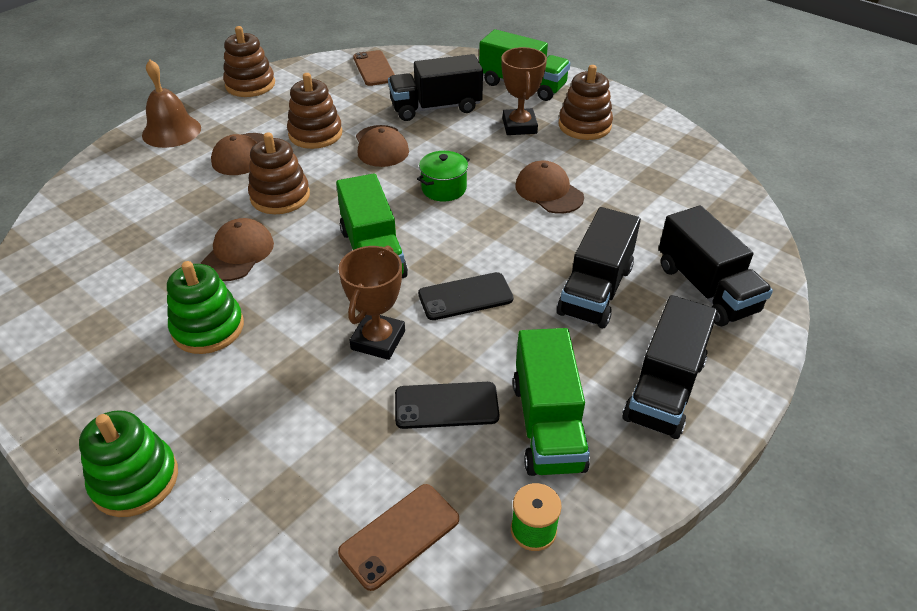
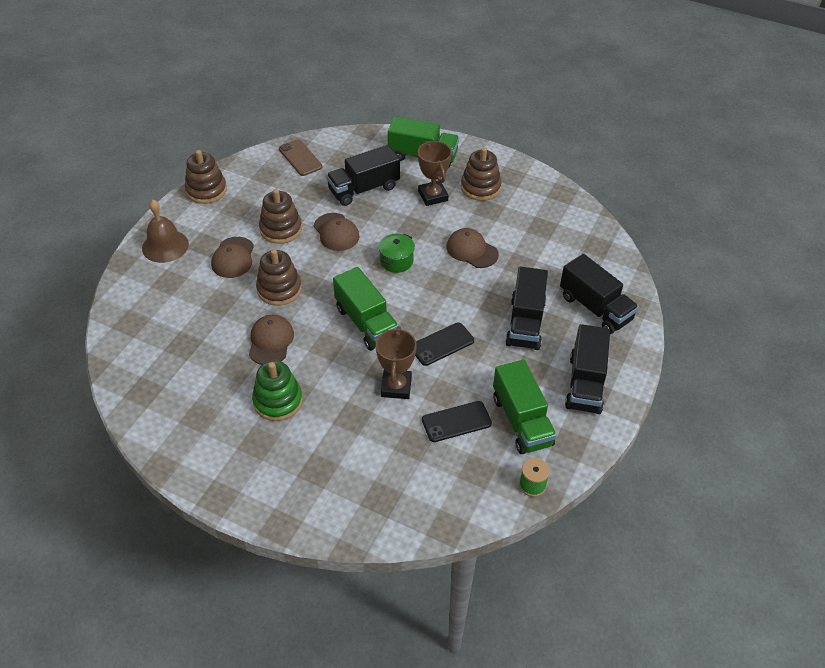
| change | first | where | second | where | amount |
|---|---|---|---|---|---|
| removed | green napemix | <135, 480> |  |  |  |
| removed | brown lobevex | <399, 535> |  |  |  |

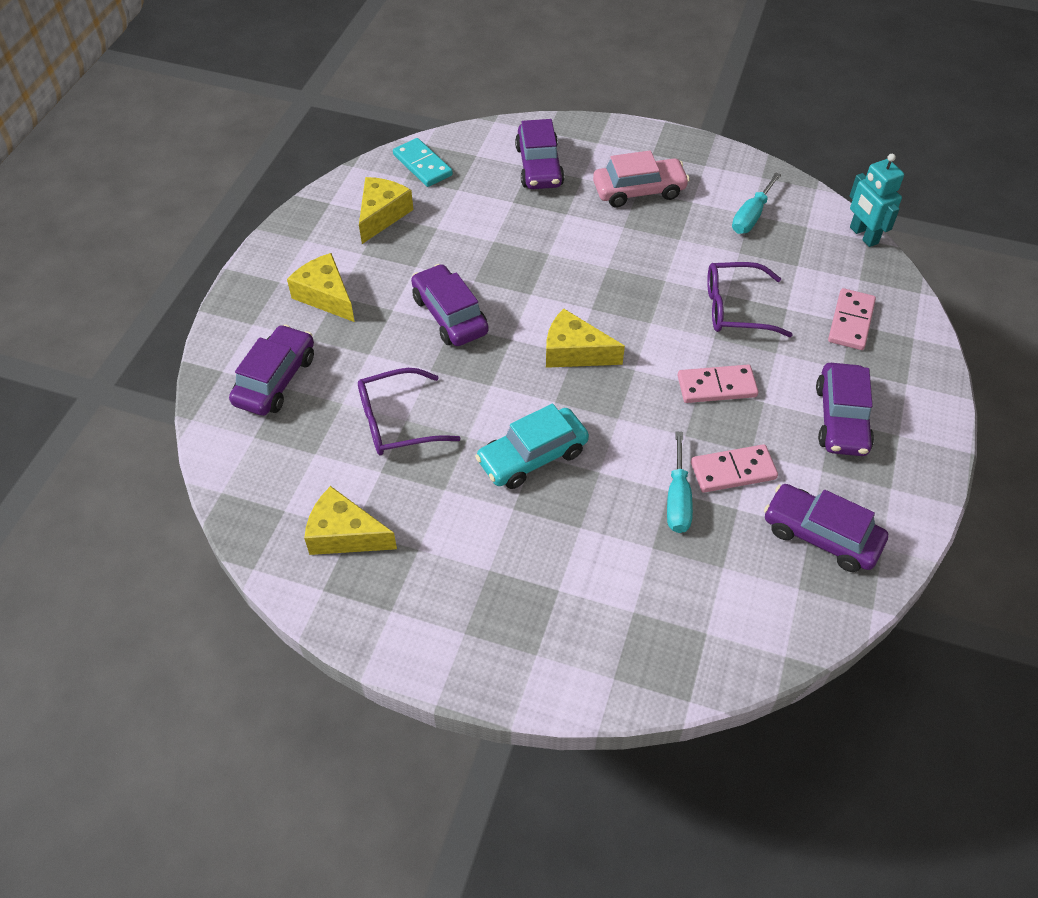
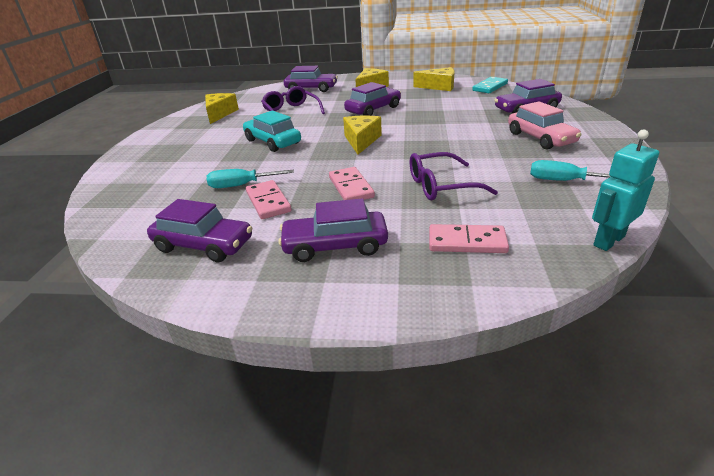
| change | first | where | second | where | amount |
|---|---|---|---|---|---|
| turned | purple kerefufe | <736, 308> |  | <441, 186> | 90 degrees counterclockwise |
| turned | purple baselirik | <821, 535> |  | <204, 245> | 90 degrees clockwise |

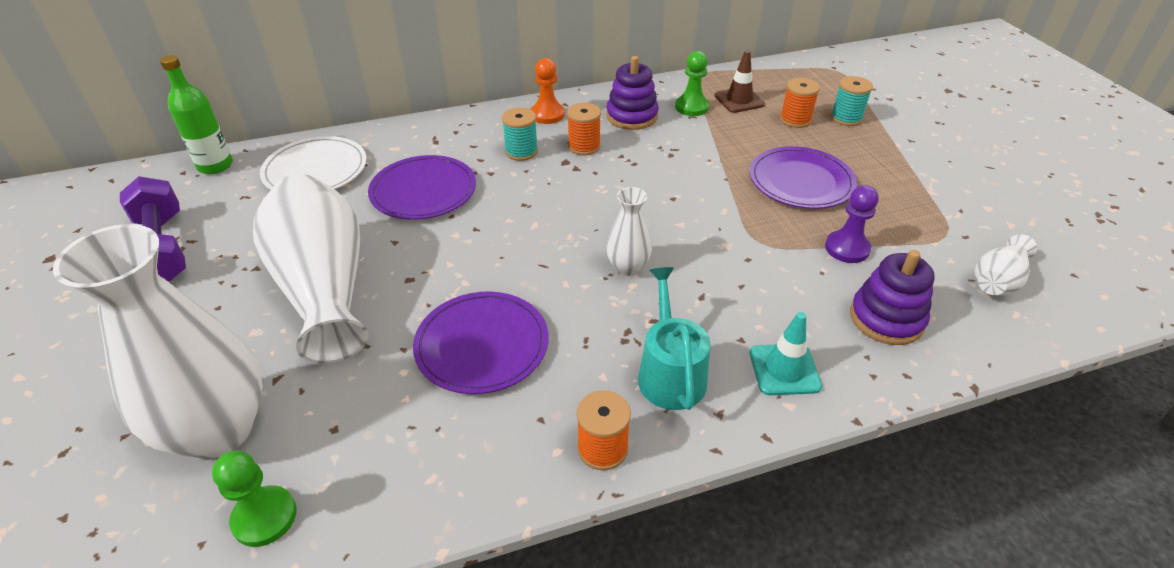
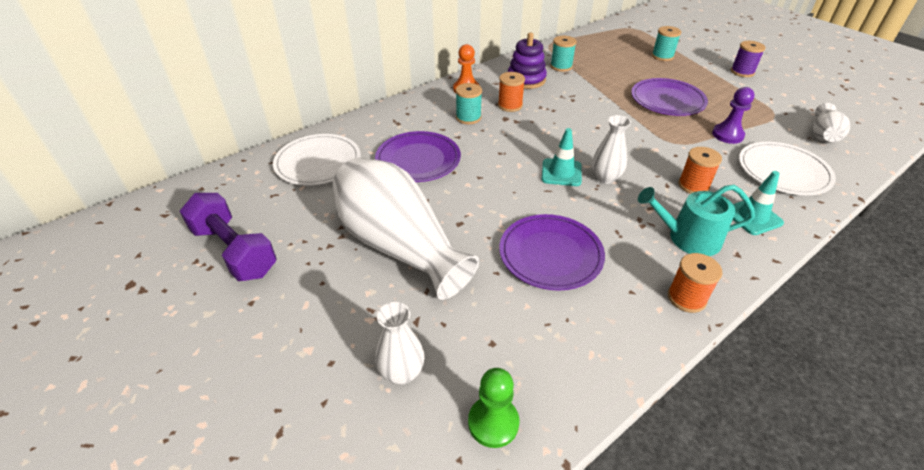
| change | first | where | second | where | amount |
|---|---|---|---|---|---|
| resized | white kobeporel | <218, 430> |  | <402, 372> | x0.47 |
| removed | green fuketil | <215, 165> |  |  |  |
| turned | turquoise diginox | <670, 373> |  | <688, 238> | 60 degrees counterclockwise |
| replaced | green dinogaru | <691, 107> | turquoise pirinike | <561, 66> |  |
| removed | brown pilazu | <739, 100> |  |  |  |
| moved | orange pirinike | <795, 120> |  | <693, 185> |  |
| replaced | purple napemix | <886, 318> | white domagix | <783, 171> |  |
| added |  |  | turquoise pilazu | <561, 172> |  |
| added |  |  | purple pirinike | <742, 72> |  |

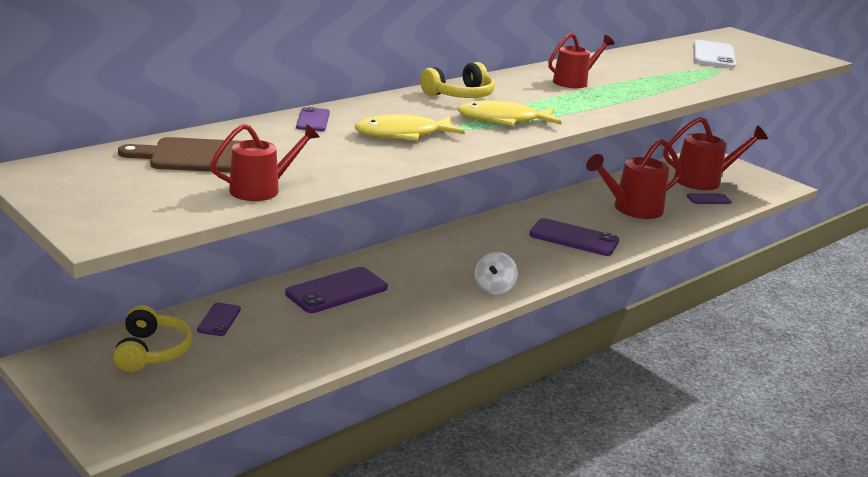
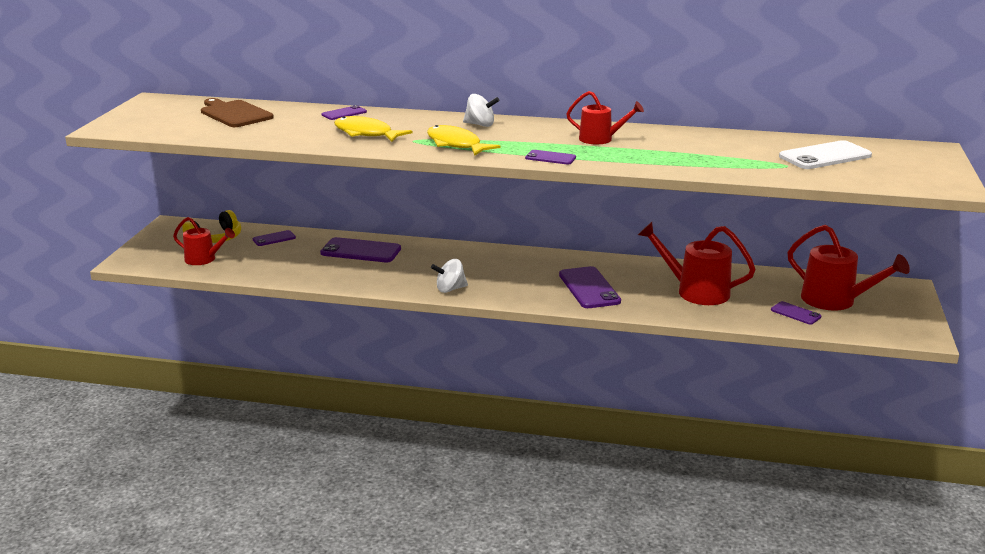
| change | first | where | second | where | amount |
|---|---|---|---|---|---|
| moved | red diginox | <262, 189> |  | <204, 259> |  |
| replaced | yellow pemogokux | <460, 95> | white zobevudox | <480, 125> |  |
| added |  |  | purple lobevex | <550, 158> |  |

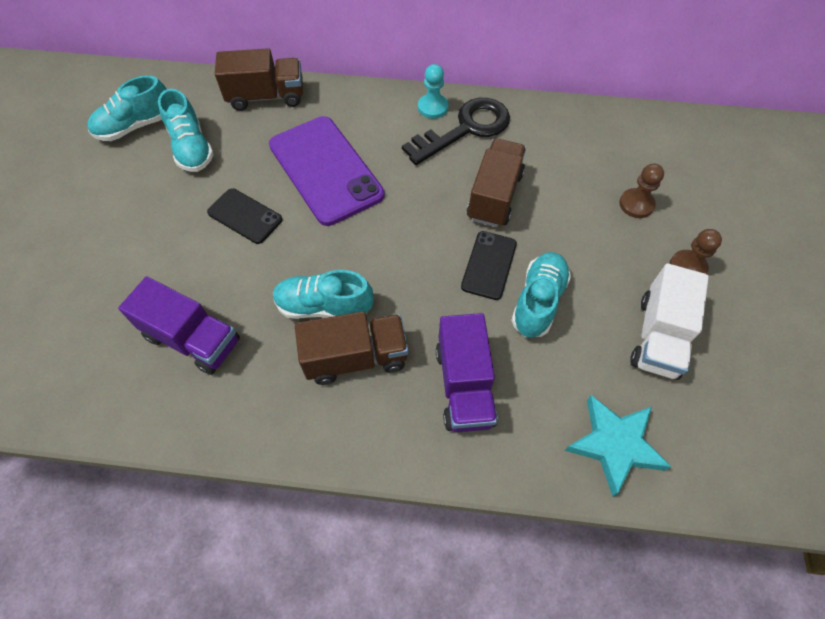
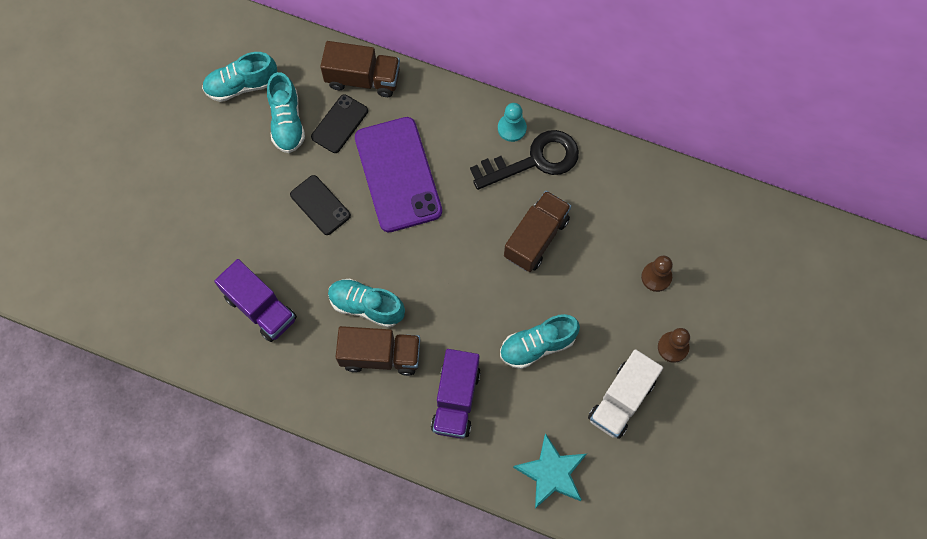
| change | first | where | second | where | amount |
|---|---|---|---|---|---|
| moved | black lobevex | <489, 265> |  | <339, 124> |  |
| turned | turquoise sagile | <538, 301> |  | <537, 345> | 150 degrees counterclockwise |

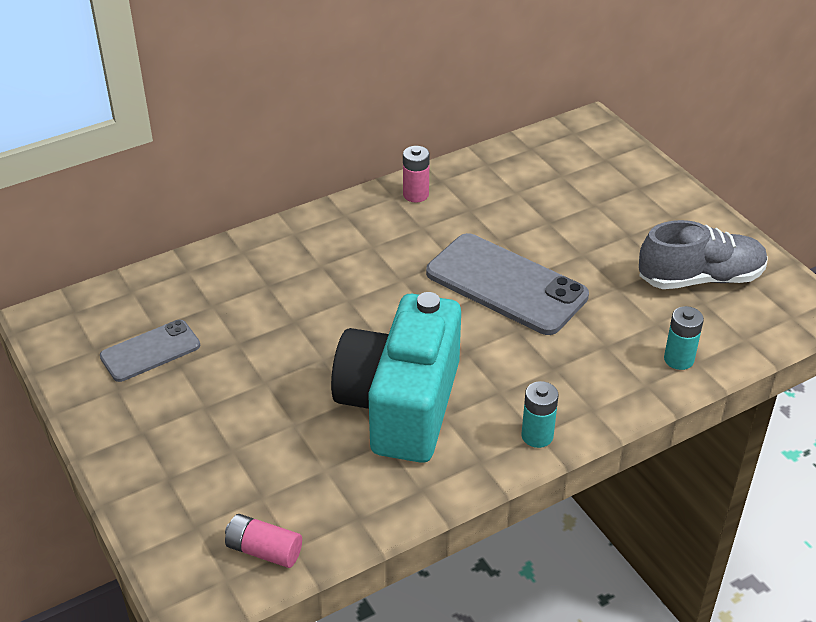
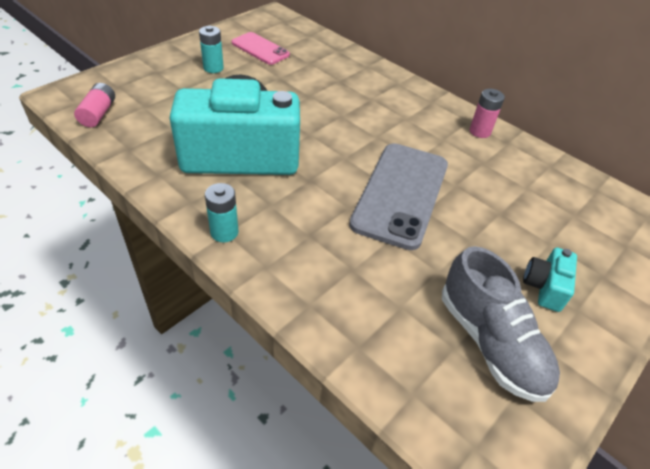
| change | first | where | second | where | amount |
|---|---|---|---|---|---|
| recoloured | grey lobevex | <150, 351> | pink lobevex | <260, 49> |  |
| moved | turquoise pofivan | <678, 359> |  | <213, 68> |  |
| added |  |  | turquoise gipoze | <544, 287> |  |

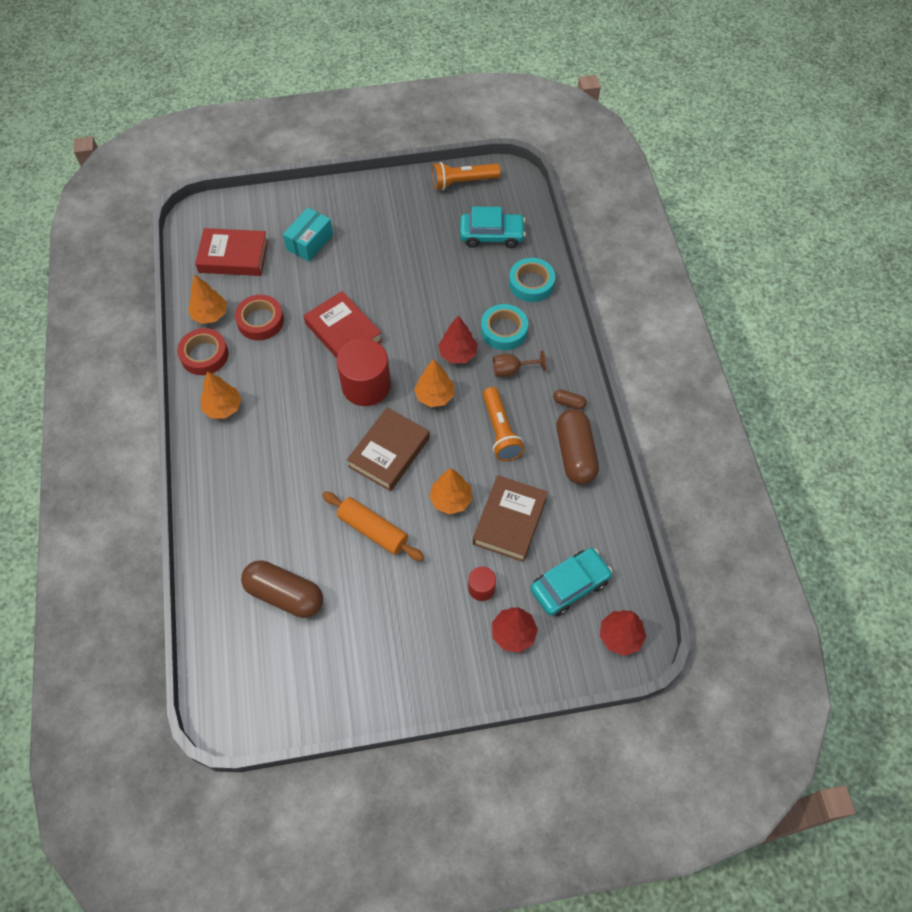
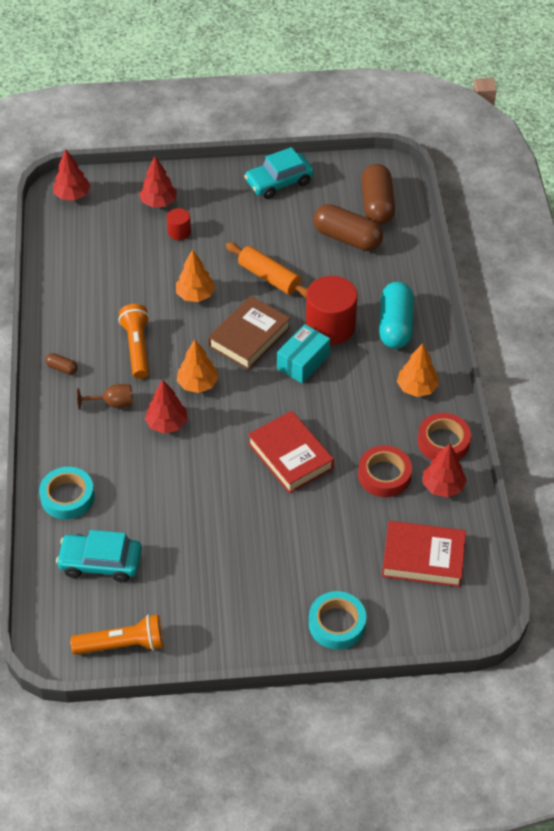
| change | first | where | second | where | amount |
|---|---|---|---|---|---|
| recoloured | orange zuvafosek | <210, 315> | red zuvafosek | <442, 486> |  |
| moved | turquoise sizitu | <310, 242> |  | <303, 362> |  |
| moved | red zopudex | <366, 385> |  | <330, 326> |  |
| removed | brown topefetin | <509, 521> |  |  |  |
| moved | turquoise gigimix | <504, 330> |  | <337, 624> |  |
| moved | turquoise baselirik | <569, 585> |  | <279, 182> |  |
| moved | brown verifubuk | <575, 454> |  | <377, 205> |  |
| added |  |  | turquoise verifubuk | <395, 325> |  |

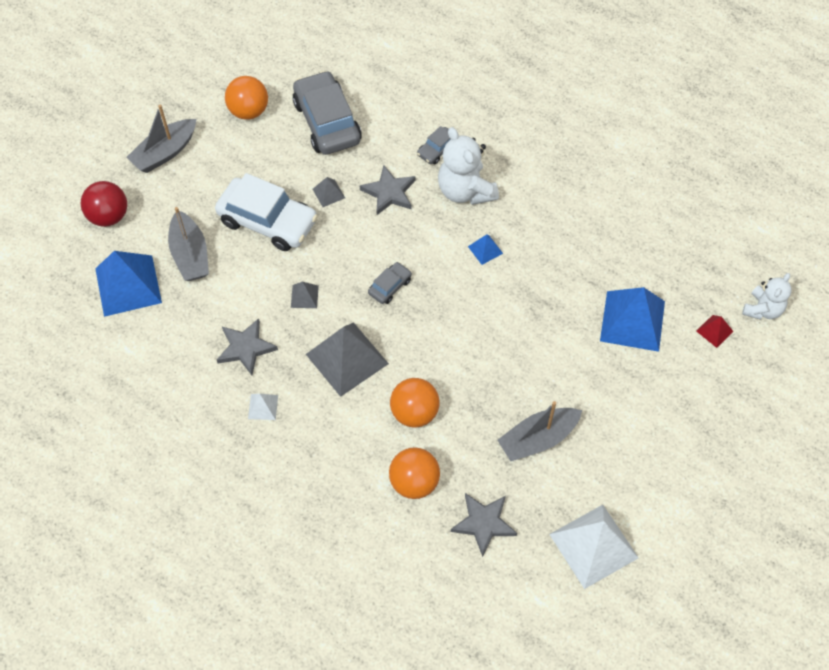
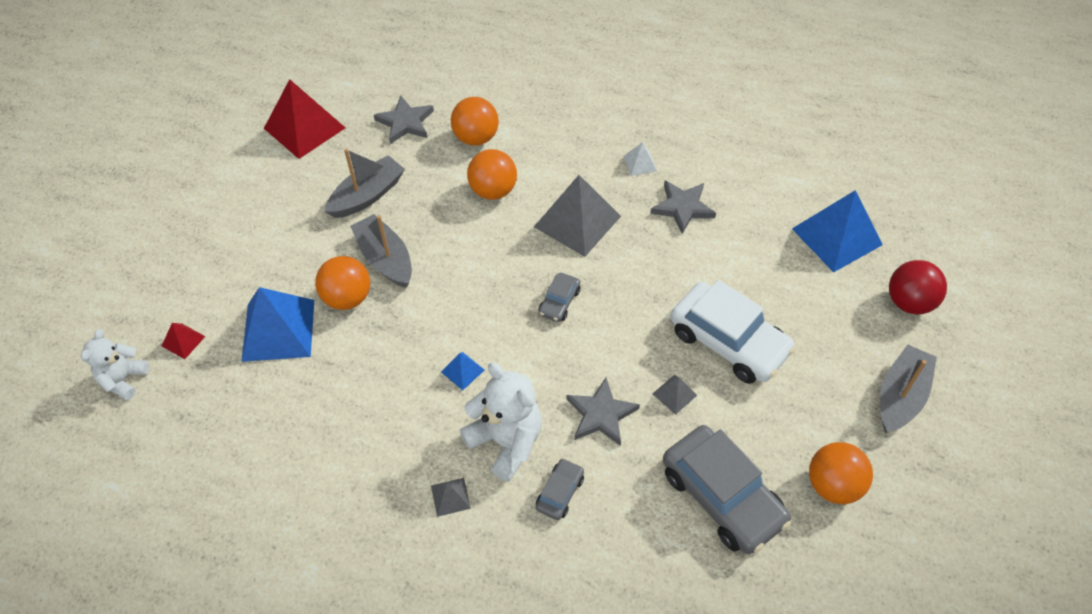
| change | first | where | second | where | amount |
|---|---|---|---|---|---|
| moved | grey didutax | <190, 254> |  | <385, 259> |  |
| turned | white baselirik | <268, 221> |  | <728, 341> | 150 degrees counterclockwise |
| moved | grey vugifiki | <304, 296> |  | <450, 497> |  |
| recoloured | white vugifiki | <593, 546> | red vugifiki | <304, 128> |  |
| added |  |  | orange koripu | <347, 297> |  |

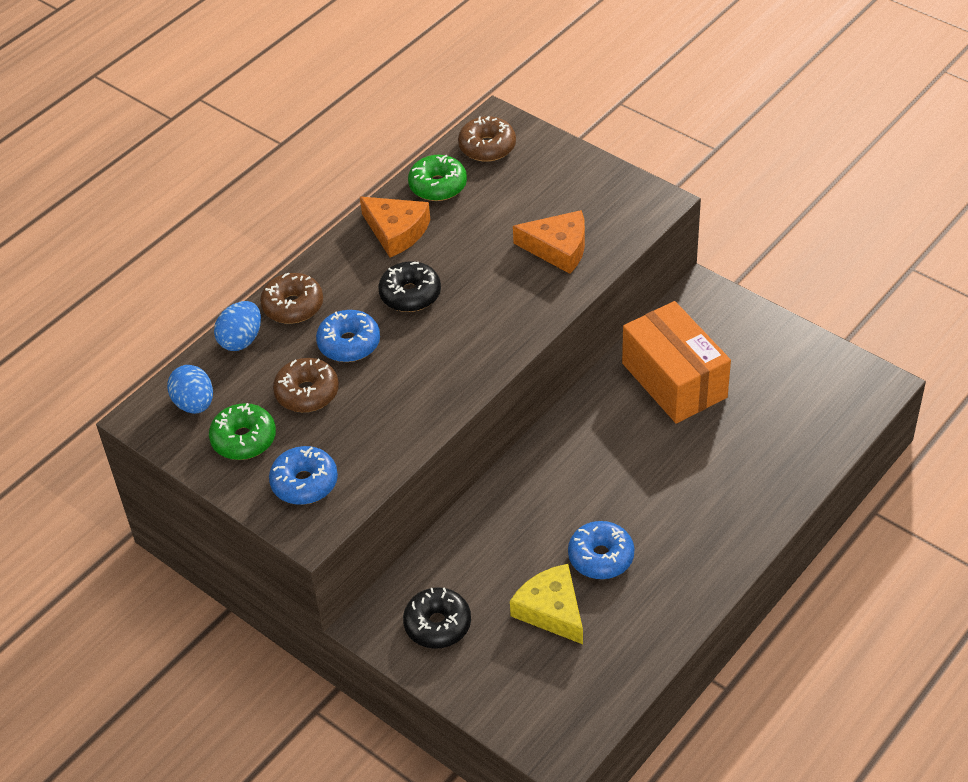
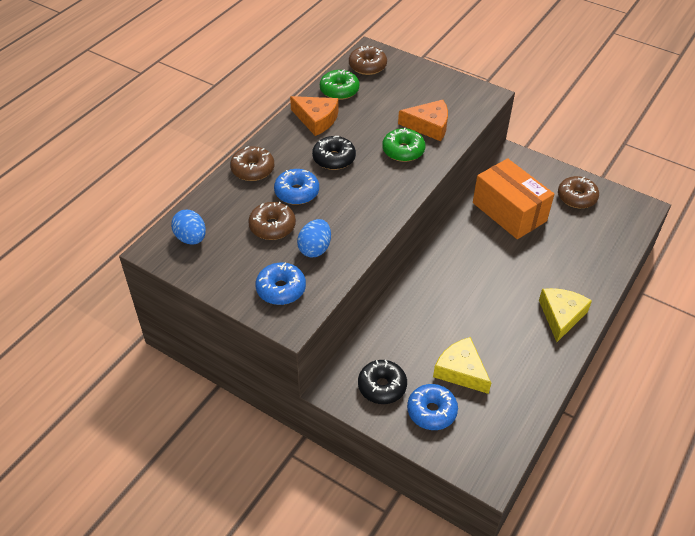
| change | first | where | second | where | amount |
|---|---|---|---|---|---|
| moved | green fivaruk | <244, 439> |  | <403, 151> |  |
| moved | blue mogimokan | <241, 340> |  | <315, 249> |  |
| moved | blue fivaruk | <601, 557> |  | <431, 411> |  |
| added |  |  | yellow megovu | <561, 316> |  |
| added |  |  | brown fivaruk | <576, 197> |  |

